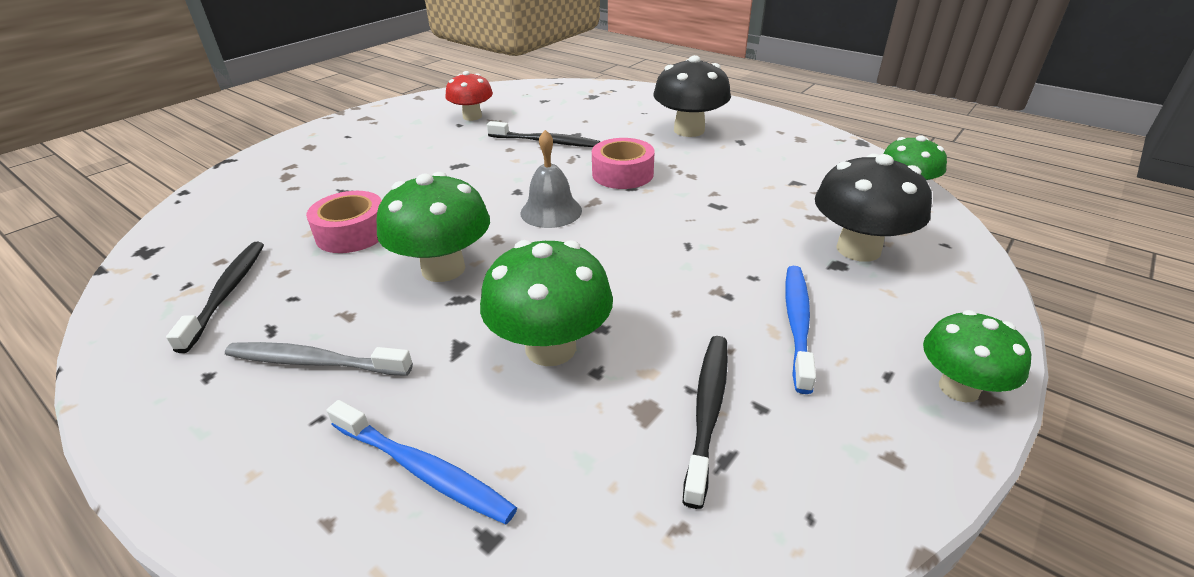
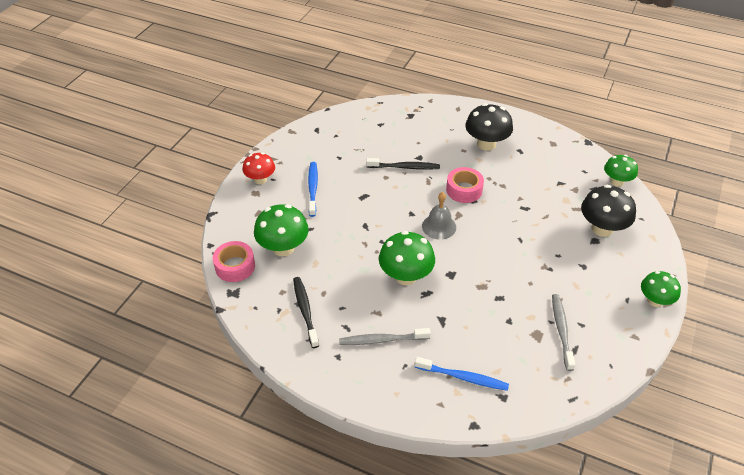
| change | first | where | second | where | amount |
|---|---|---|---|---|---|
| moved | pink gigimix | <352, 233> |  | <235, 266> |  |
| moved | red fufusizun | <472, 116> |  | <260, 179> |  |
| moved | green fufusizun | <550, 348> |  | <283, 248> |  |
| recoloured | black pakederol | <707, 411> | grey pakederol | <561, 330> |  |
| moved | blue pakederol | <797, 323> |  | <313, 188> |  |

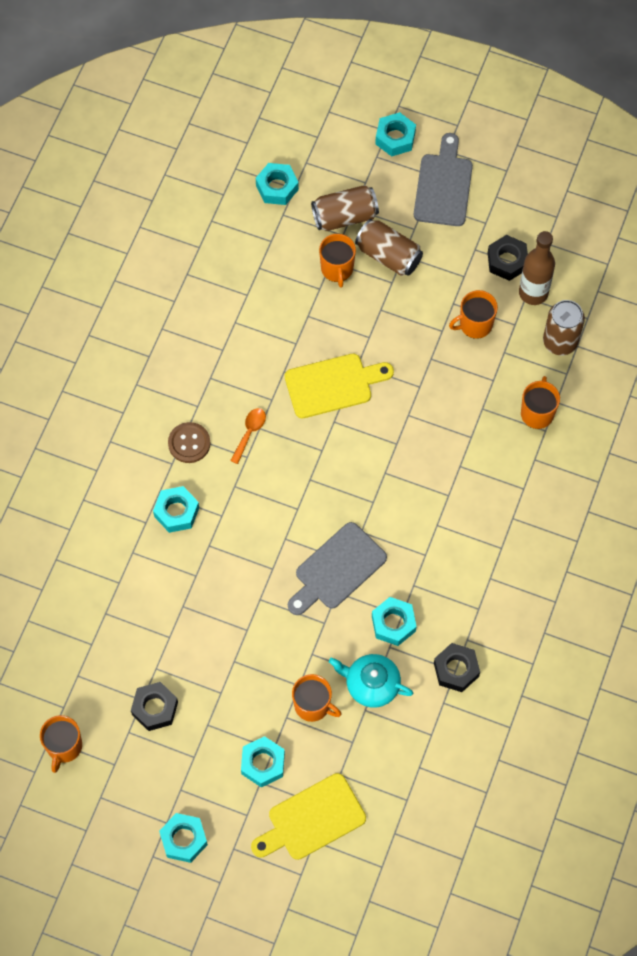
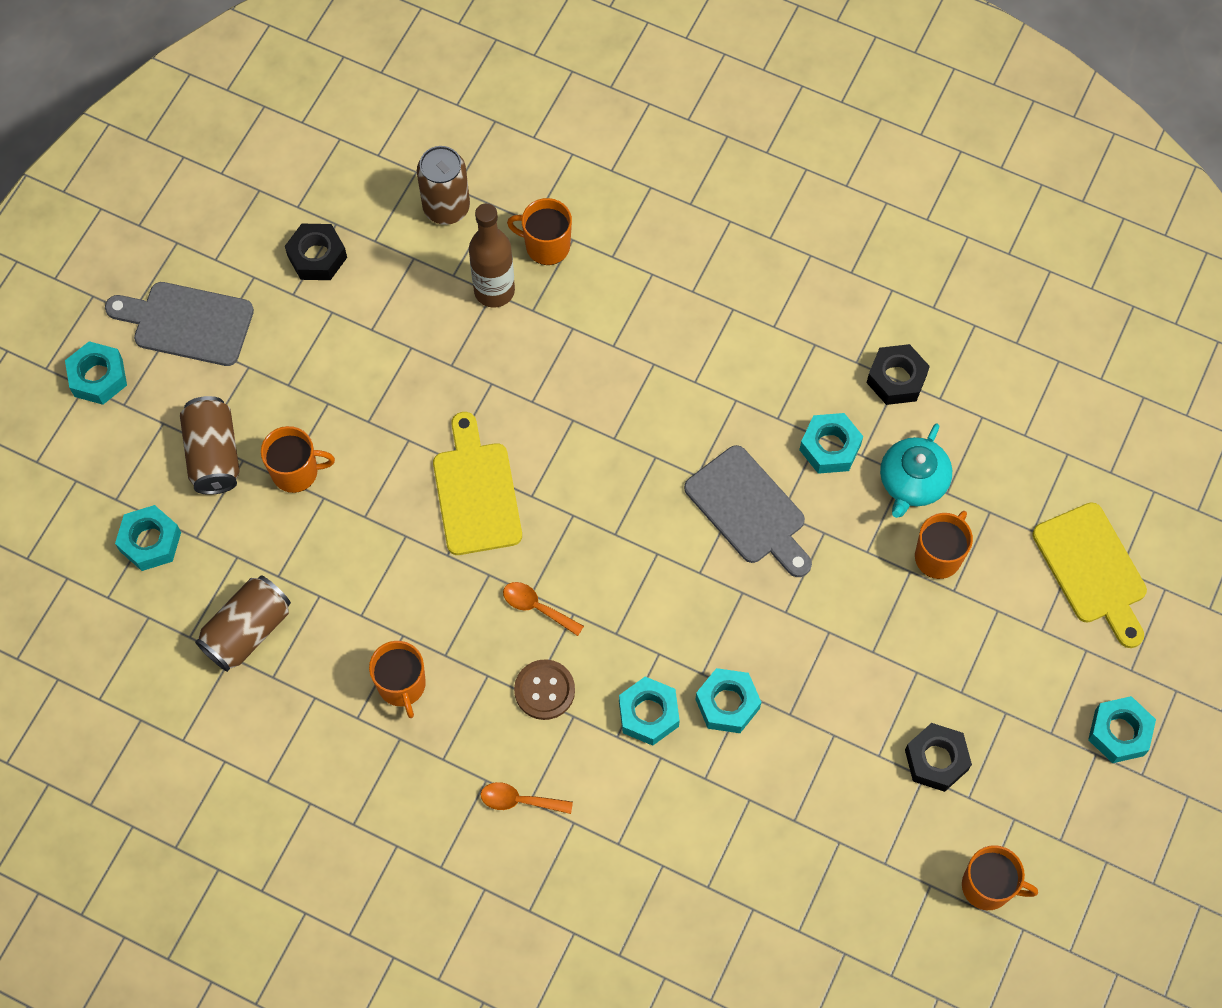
| change | first | where | second | where | amount |
|---|---|---|---|---|---|
| moved | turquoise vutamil | <263, 764> |  | <727, 704> |  |
| moved | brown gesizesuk | <388, 256> |  | <248, 631> |  |
| moved | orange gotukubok | <475, 324> |  | <402, 685> |  |
| moved | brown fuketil | <533, 293> |  | <494, 291> |  |
| added |  |  | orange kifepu | <519, 800> |  |

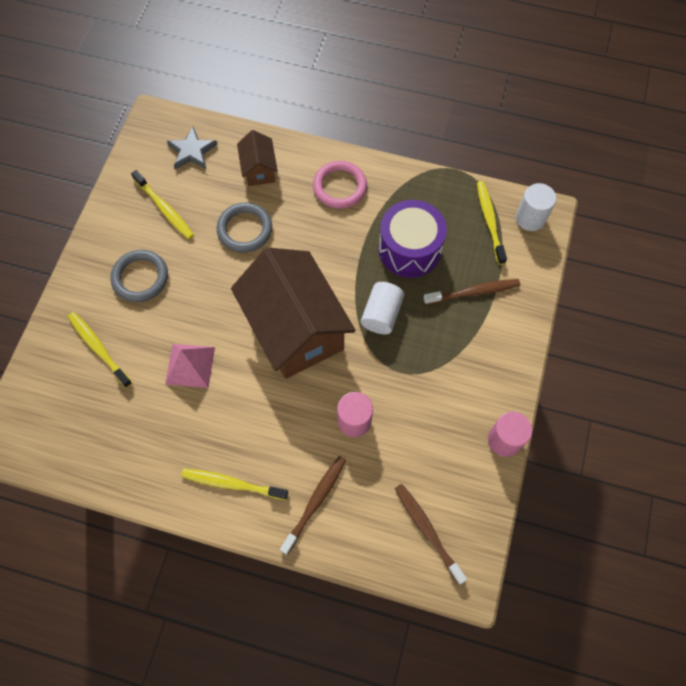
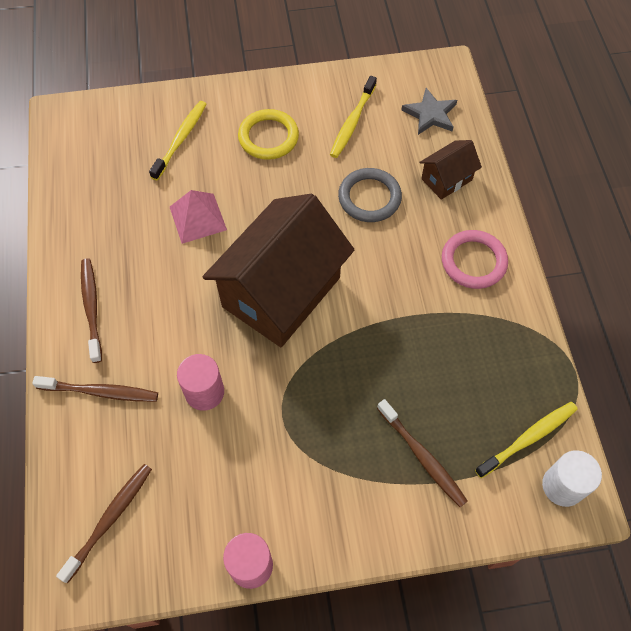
| change | first | where | second | where | amount |
|---|---|---|---|---|---|
| recoloured | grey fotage | <140, 277> | yellow fotage | <268, 137> |  |
| recoloured | yellow pakederol | <232, 484> | brown pakederol | <91, 308> |  |
| removed | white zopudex | <381, 314> |  |  |  |
| removed | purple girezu | <409, 249> |  |  |  |

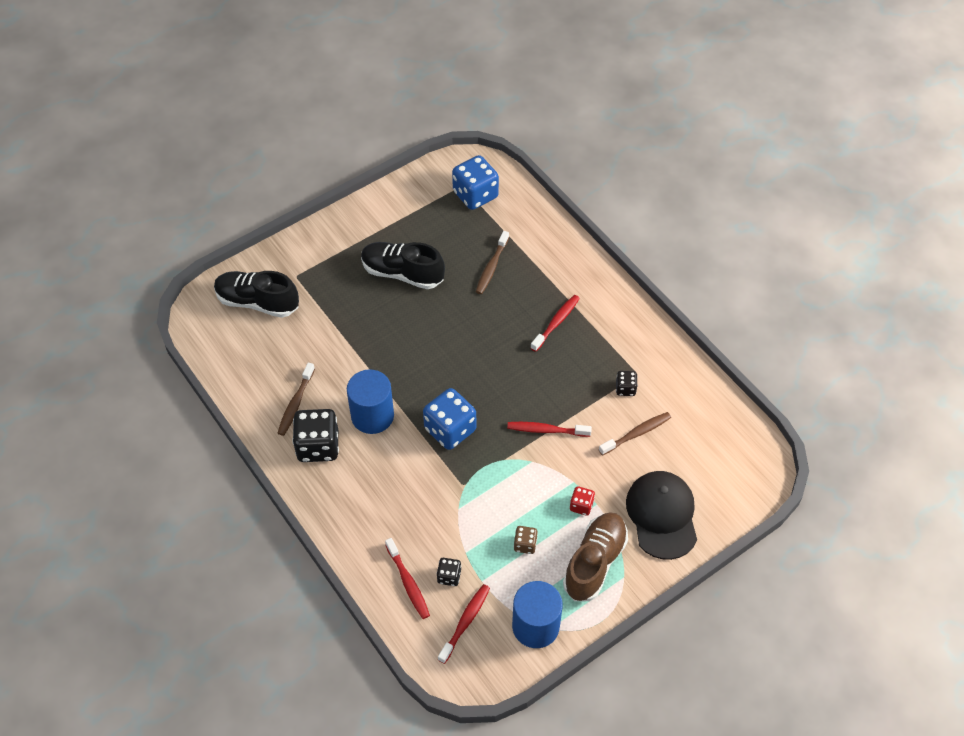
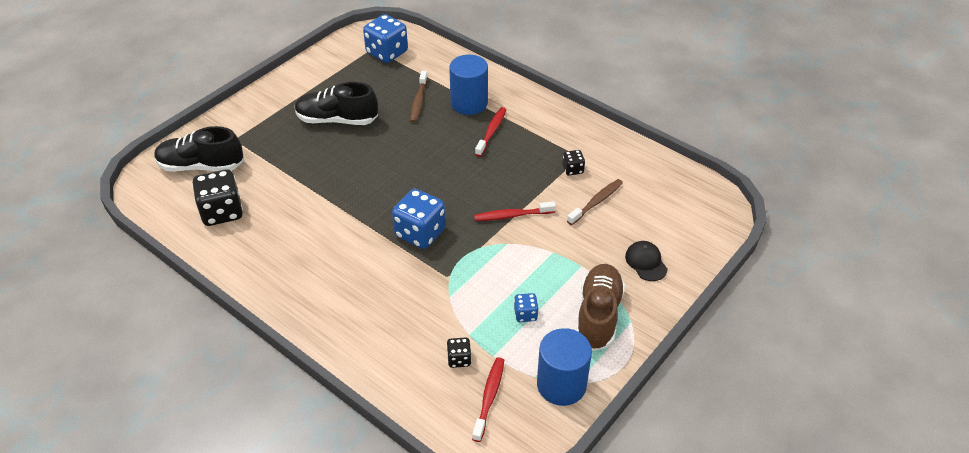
| change | first | where | second | where | amount |
|---|---|---|---|---|---|
| removed | brown pakederol | <295, 403> |  |  |  |
| moved | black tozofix | <318, 446> |  | <222, 212> |  |
| moved | blue zopudex | <372, 416> |  | <469, 103> |  |
| removed | red pakederol | <408, 583> |  |  |  |
| recoloured | brown tozofix | <525, 544> | blue tozofix | <525, 314> |  |
| removed | red tozofix | <581, 505> |  |  |  |
| resized | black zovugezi | <662, 515> |  | <646, 262> | x0.53 |

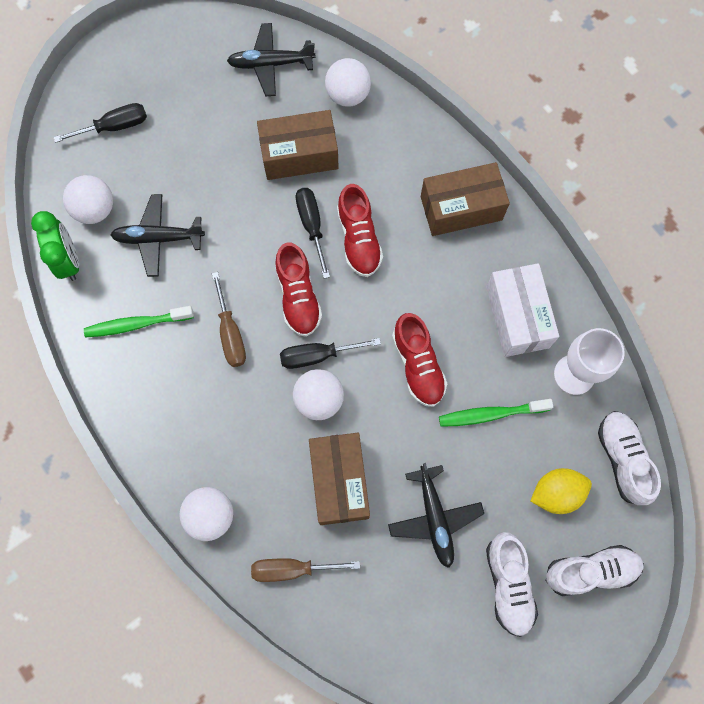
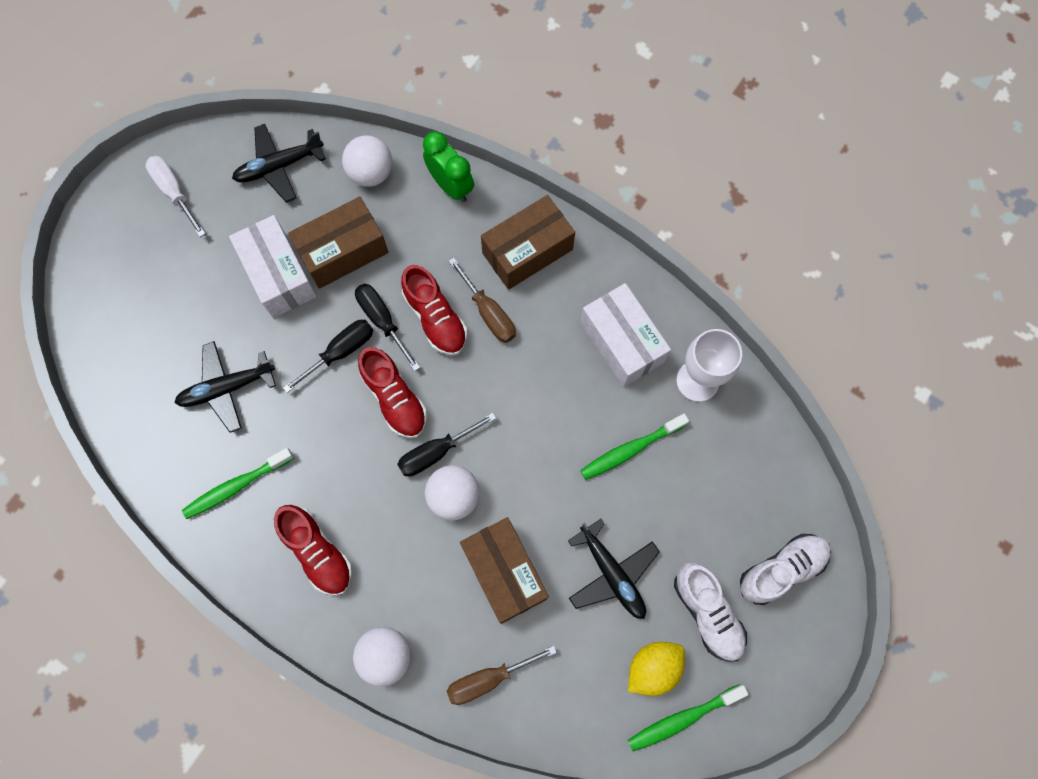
| change | first | where | second | where | amount |
|---|---|---|---|---|---|
| moved | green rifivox | <68, 261> |  | <451, 186> |  |
| moved | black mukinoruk | <114, 127> |  | <340, 352> |  |
| removed | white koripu | <95, 210> |  |  |  |
| moved | brown mukinoruk | <230, 333> |  | <488, 312> |  |
| moved | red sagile | <418, 365> |  | <317, 552> |  |
| moved | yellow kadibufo | <556, 493> |  | <653, 668> |  |
| removed | white sagile | <622, 459> |  |  |  |
| added |  |  | white mukinoruk | <174, 192> |  |
| added |  |  | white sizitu | <279, 275> |  |
| added |  |  | green pakederol | <682, 718> |  |

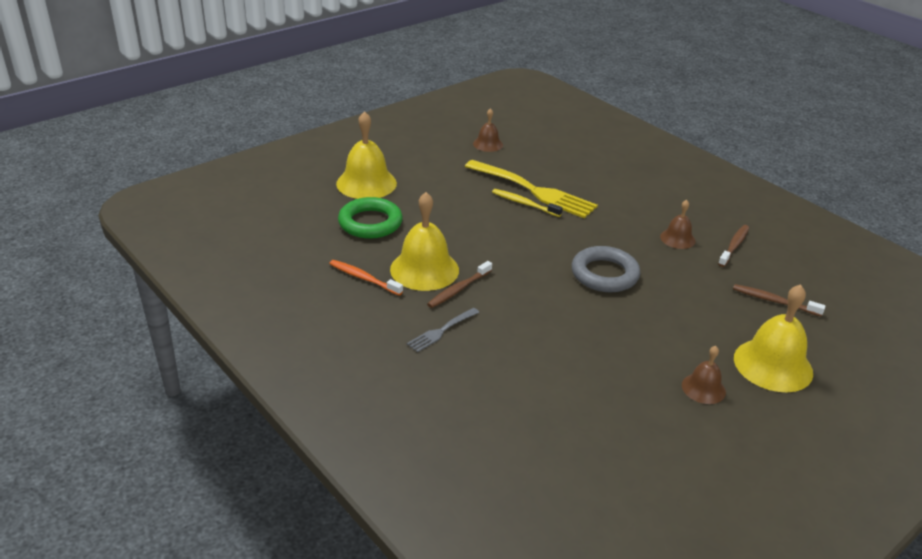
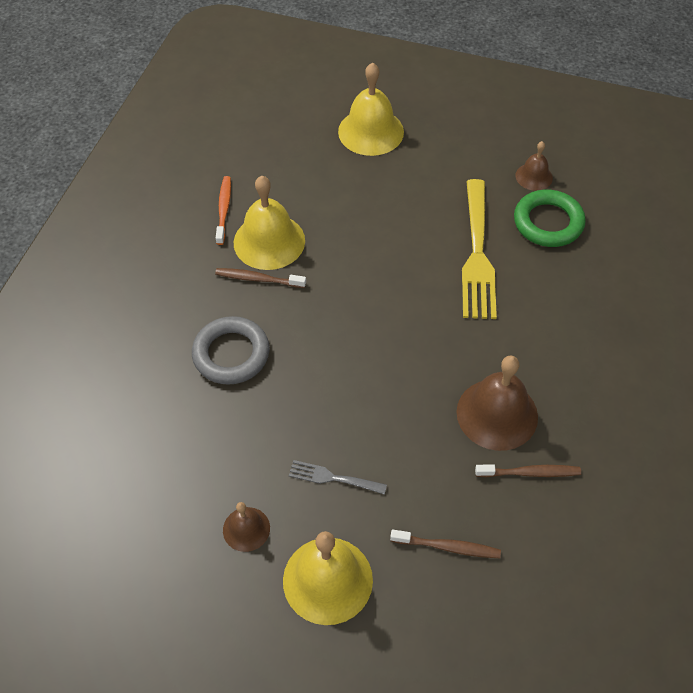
| change | first | where | second | where | amount |
|---|---|---|---|---|---|
| moved | green fotage | <370, 223> |  | <548, 222> |  |
| moved | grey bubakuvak | <441, 331> |  | <333, 478> |  |
| removed | yellow pakederol | <524, 203> |  |  |  |
| moved | grey fotage | <604, 274> |  | <231, 354> |  |
| resized | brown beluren | <677, 238> |  | <497, 414> | x1.84 |
| turned | brown pakederol | <774, 301> |  | <448, 547> | 105 degrees clockwise |

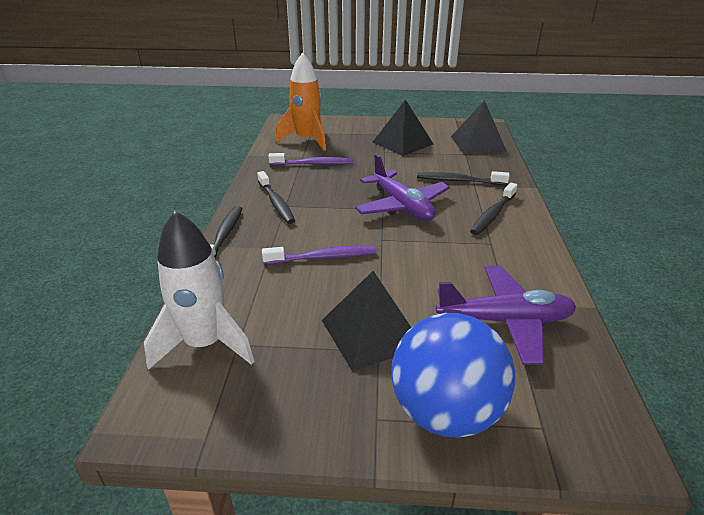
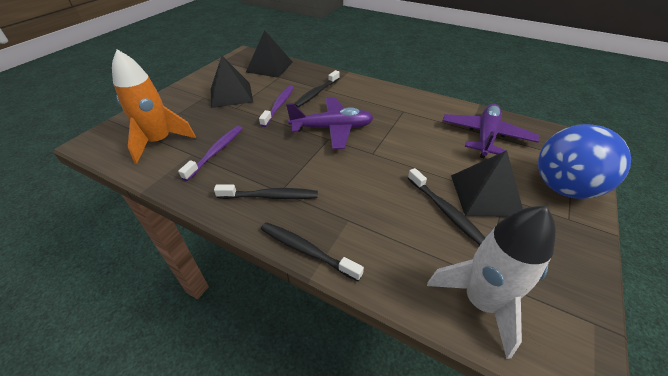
| change | first | where | second | where | amount |
|---|---|---|---|---|---|
| moved | purple pakederol | <323, 257> |  | <279, 105> |  |
| moved | black pakederol | <492, 214> |  | <445, 211> |  |

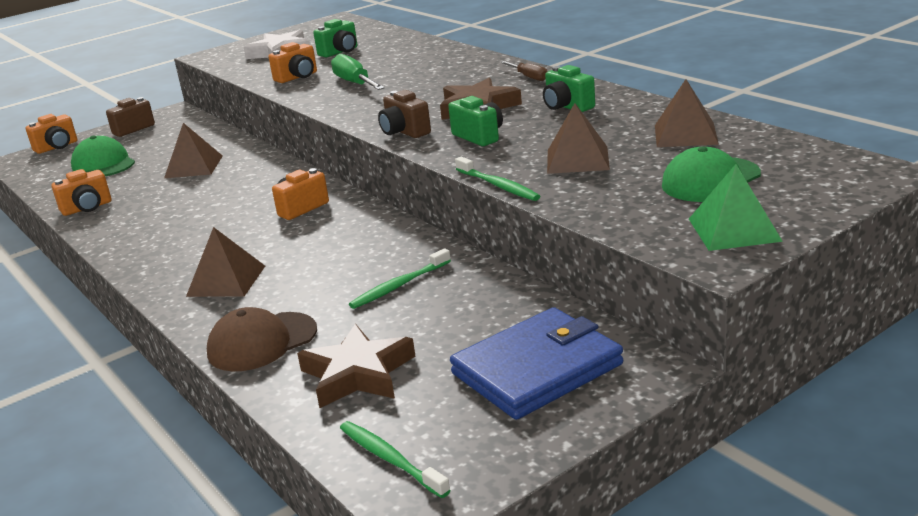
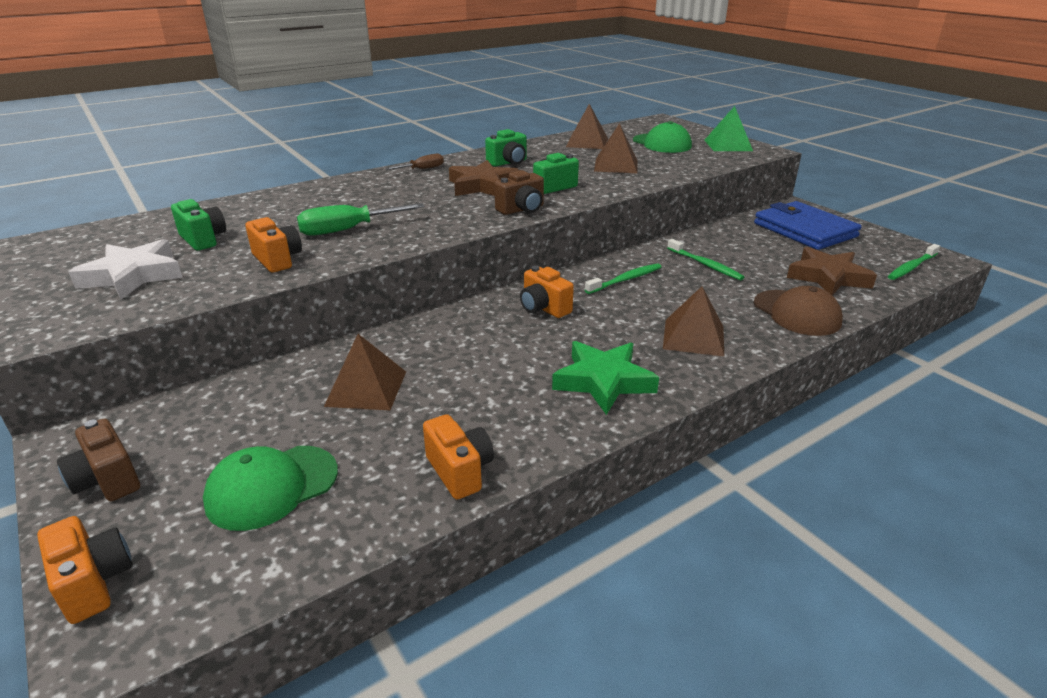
| change | first | where | second | where | amount |
|---|---|---|---|---|---|
| moved | green pakederol | <498, 185> |  | <625, 280> |  |
| added |  |  | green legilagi | <603, 381> |  |

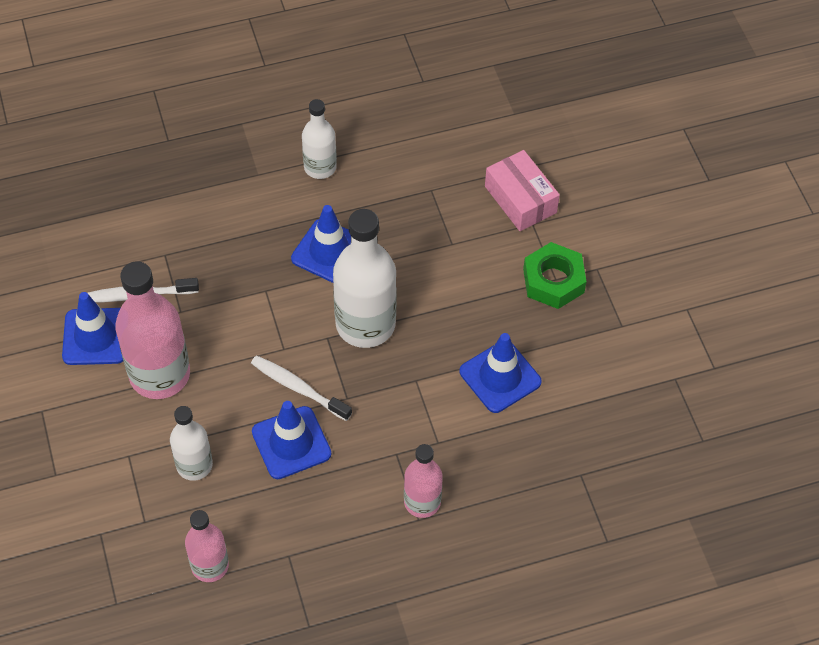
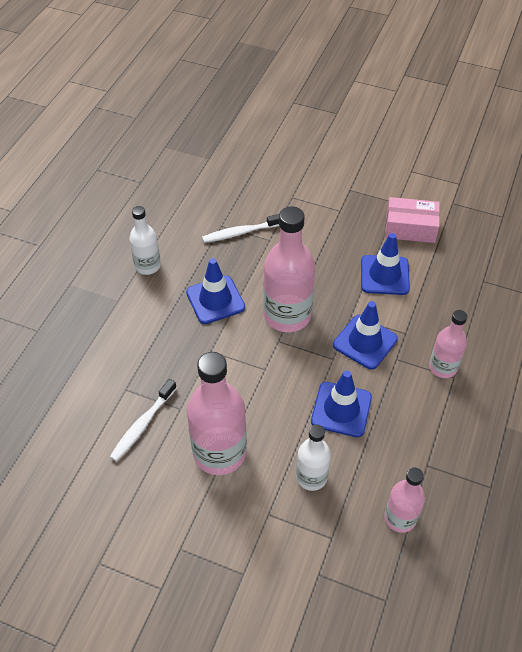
| change | first | where | second | where | amount |
|---|---|---|---|---|---|
| moved | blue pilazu | <95, 337> |  | <365, 342> |  |
| moved | white pakederol | <298, 388> |  | <240, 233> |  |
| recoloured | white fuketil | <365, 324> | pink fuketil | <287, 315> |  |
| moved | pink sizitu | <520, 199> |  | <410, 228> |  |
| removed | green vutamil | <553, 281> |  |  |  |

